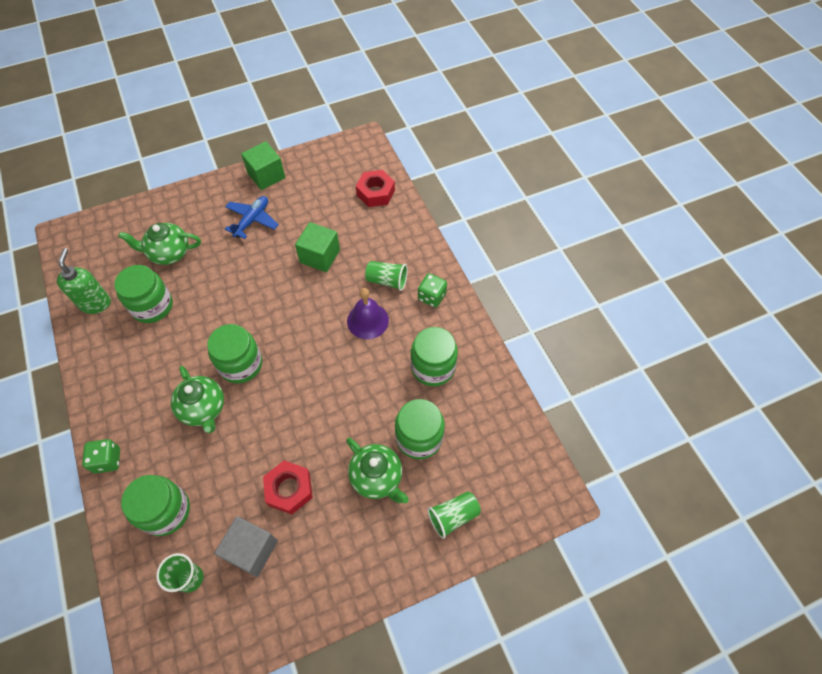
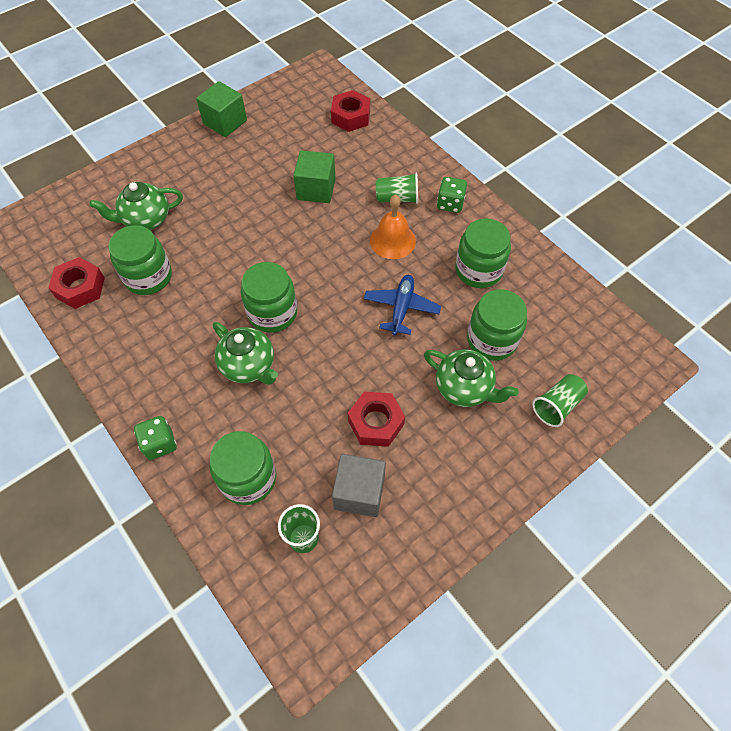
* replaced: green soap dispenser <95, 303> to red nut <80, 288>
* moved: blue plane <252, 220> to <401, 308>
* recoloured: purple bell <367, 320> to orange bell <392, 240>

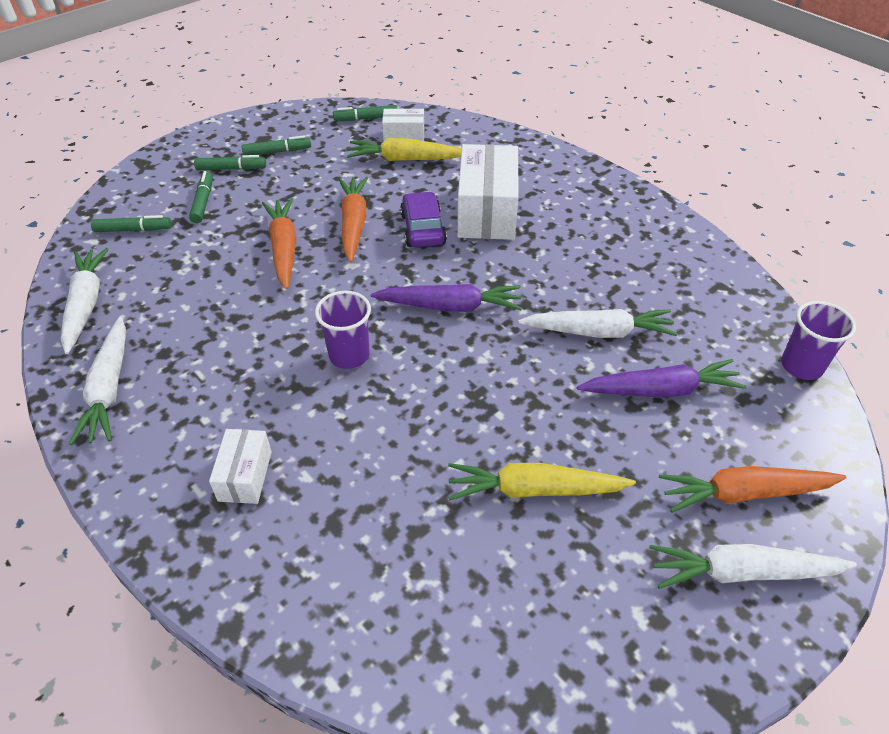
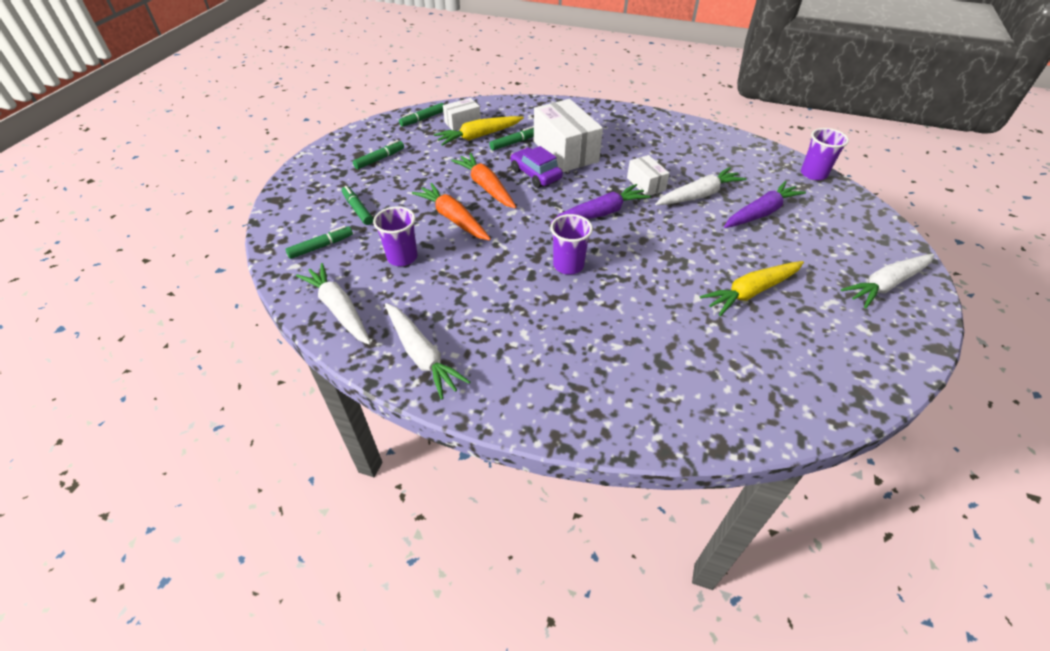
* added: purple cup <402, 257>
* moved: green marker <231, 169> to <514, 143>
* moved: white box <245, 476> to <645, 184>
* removed: orange carrot <745, 493>

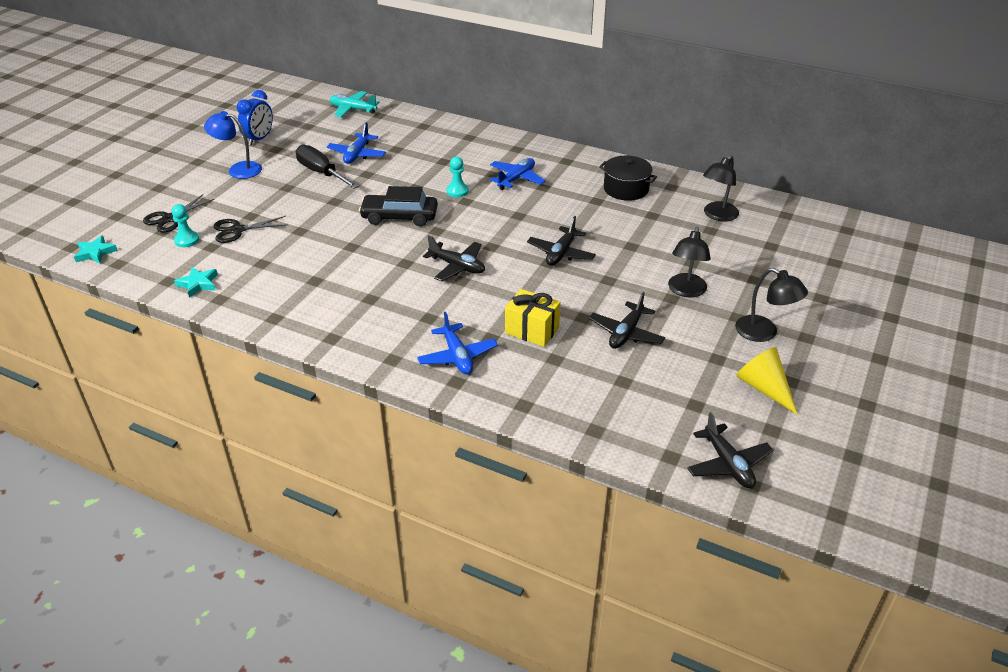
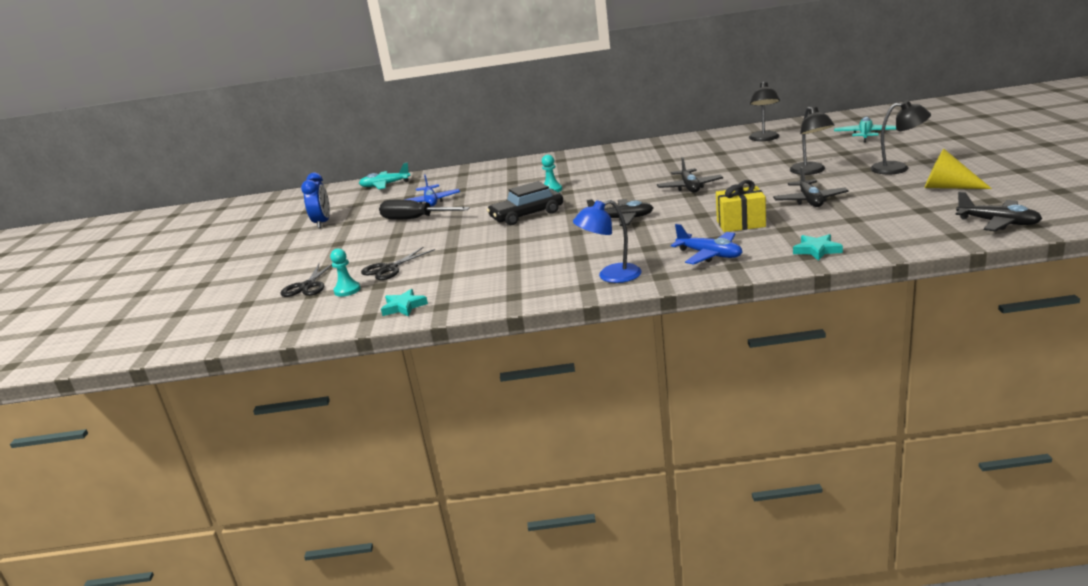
* moved: blue lamp <238, 169> to <611, 276>
* moved: turquoise star <95, 253> to <817, 250>
* added: turquoise plane <865, 135>
* removed: blue plane <516, 179>
* removed: black pot <626, 189>

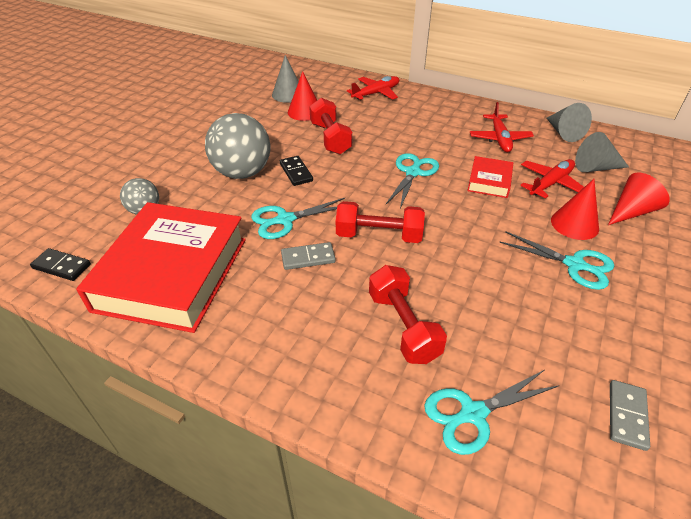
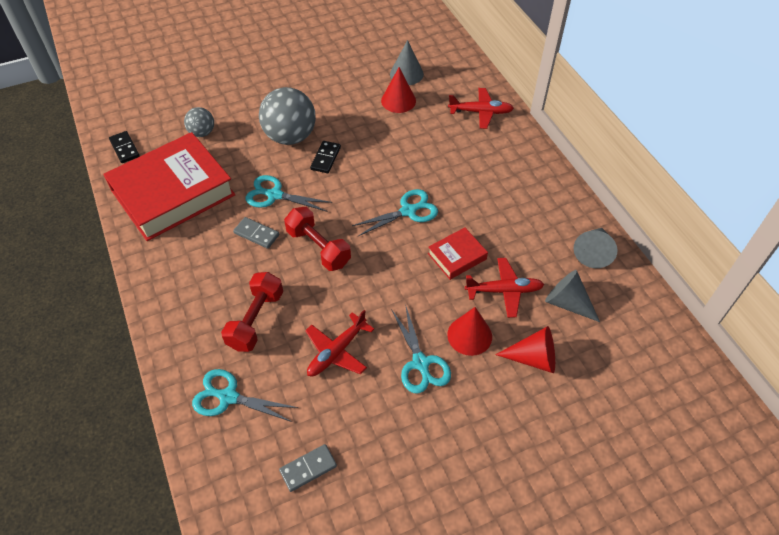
* moved: red plane <499, 138> to <337, 351>
* removed: red dumbbell <330, 138>

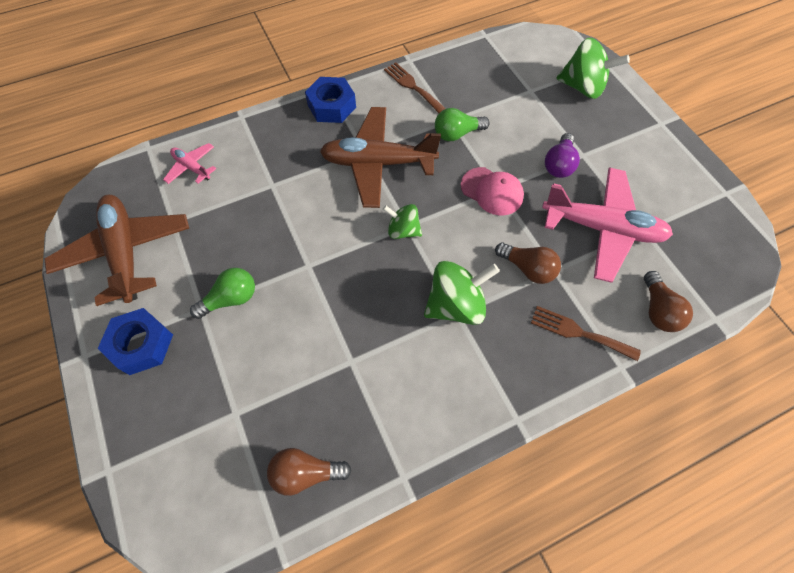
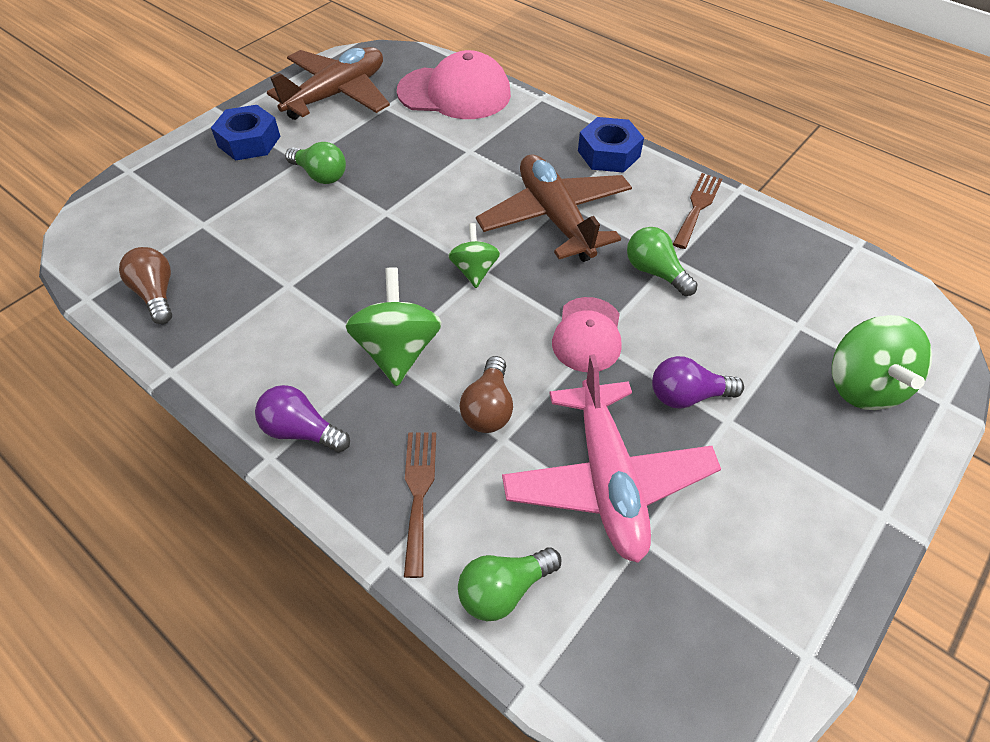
* added: purple light bulb <302, 431>
* turned: green spinning top <456, 305> = <398, 350> 135 degrees counterclockwise
* replaced: pink plane <192, 167> to pink cap <454, 93>
* recoloured: brown light bulb <658, 310> to green light bulb <504, 589>

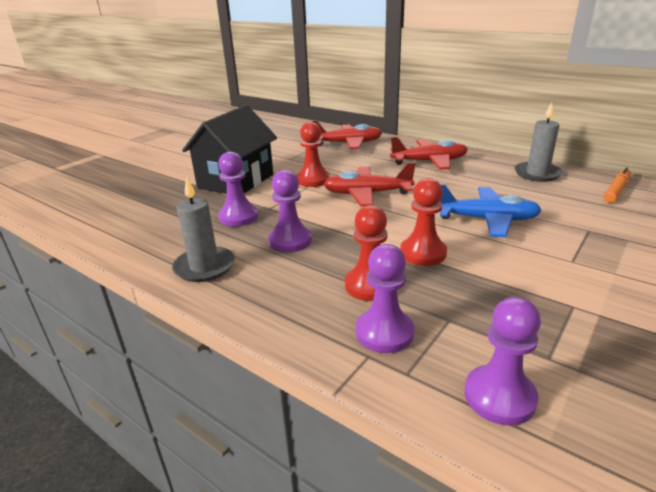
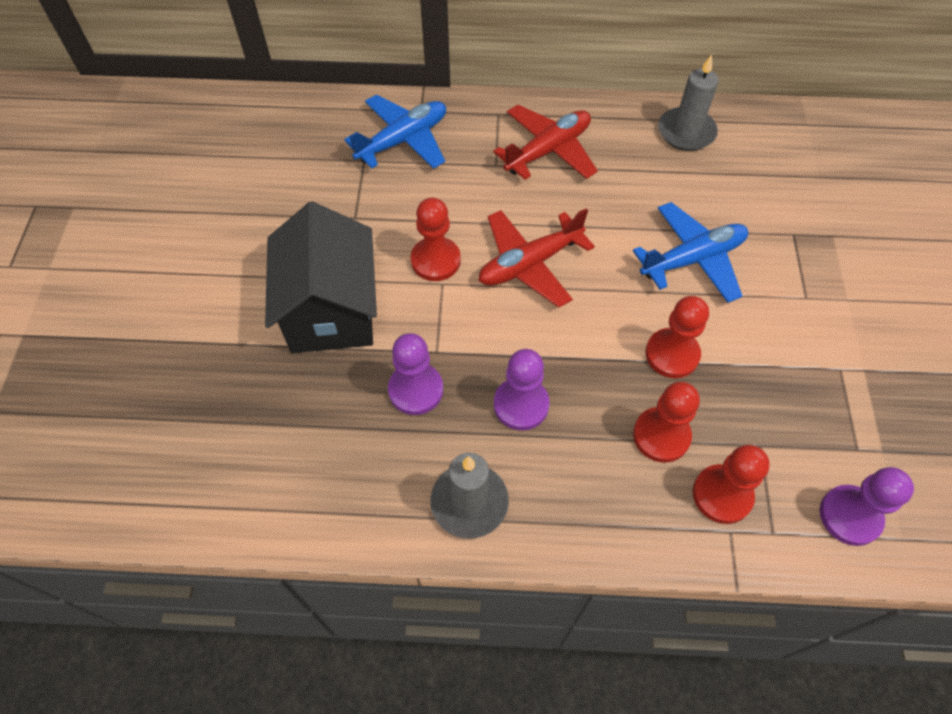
* recoloured: red plane <348, 143> to blue plane <403, 140>
* recoloured: purple pawn <384, 332> to red pawn <722, 495>
* removed: orange marker <616, 190>

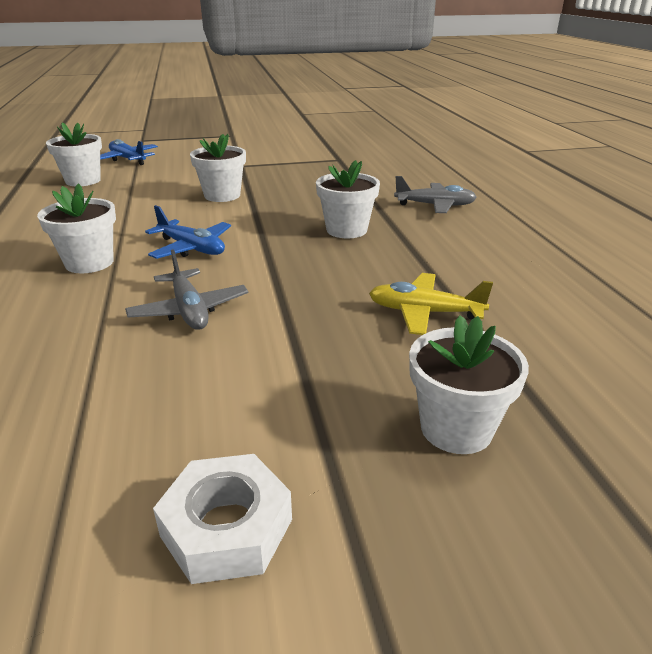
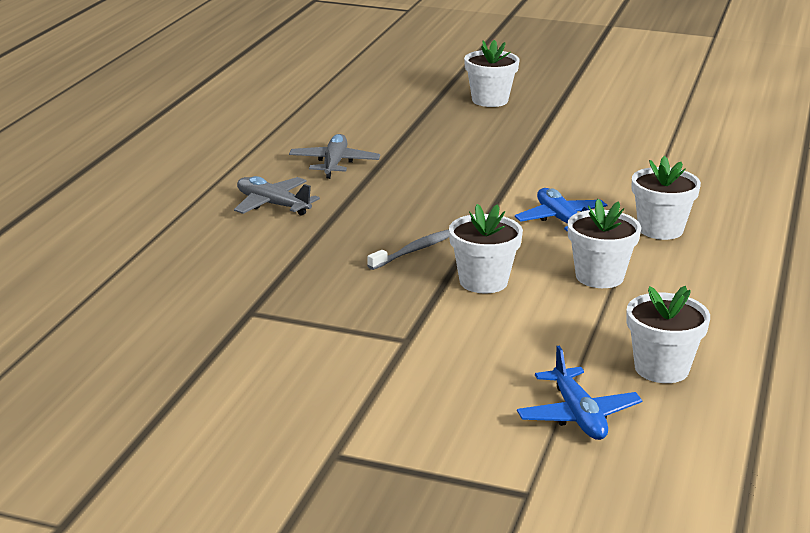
* moved: grey plane <189, 310> to <334, 164>
* added: grey toothbrush <414, 251>
* moved: white flower pot <346, 230> to <599, 277>
* removed: white nut <226, 528>
* removed: yellow plane <424, 312>

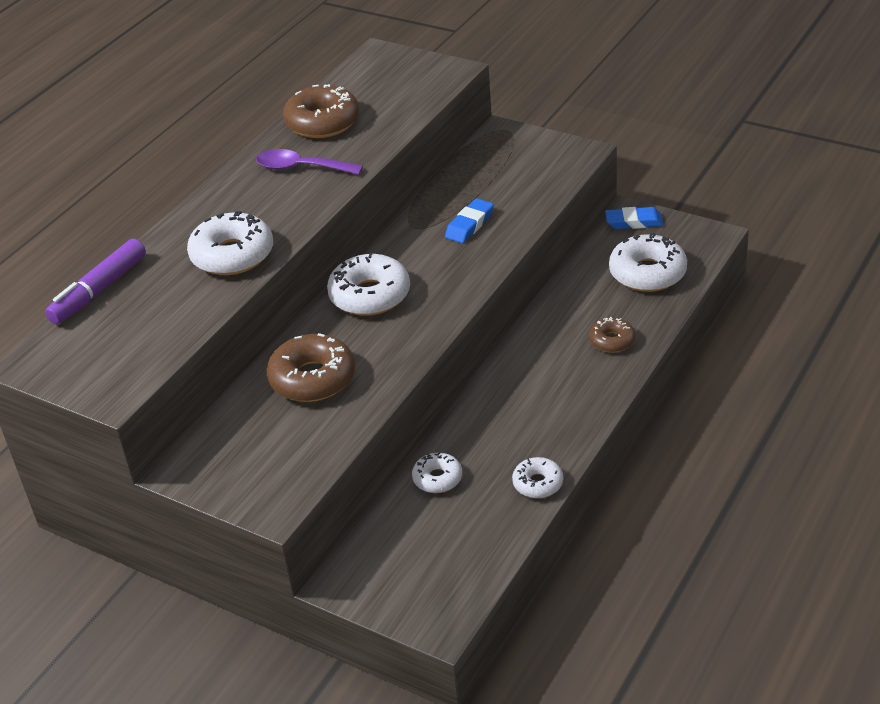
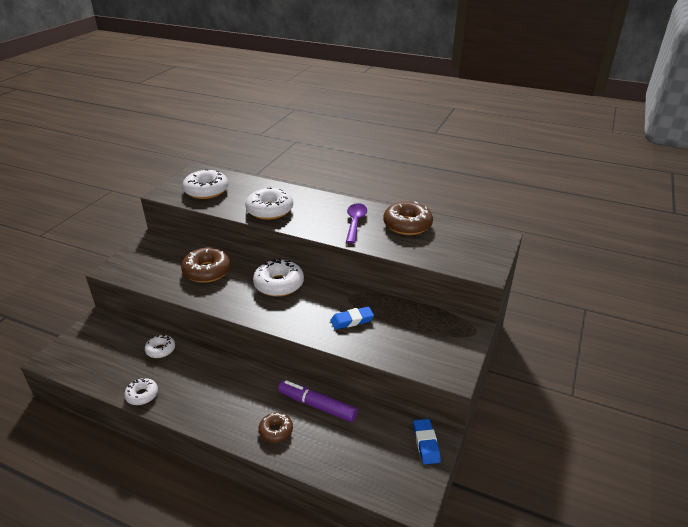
* moved: white donut <647, 273> to <206, 190>
* moved: purple marker <99, 290> to <317, 405>
* turned: blue eraser <469, 225> = <352, 320> 45 degrees counterclockwise

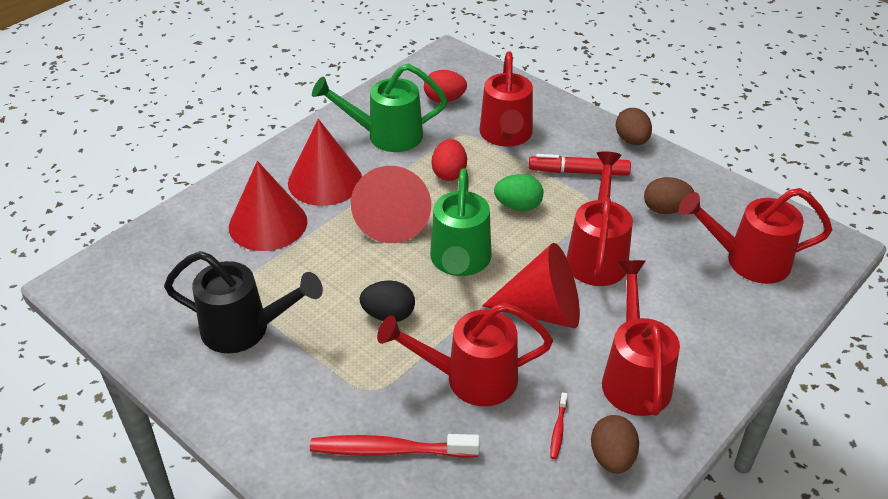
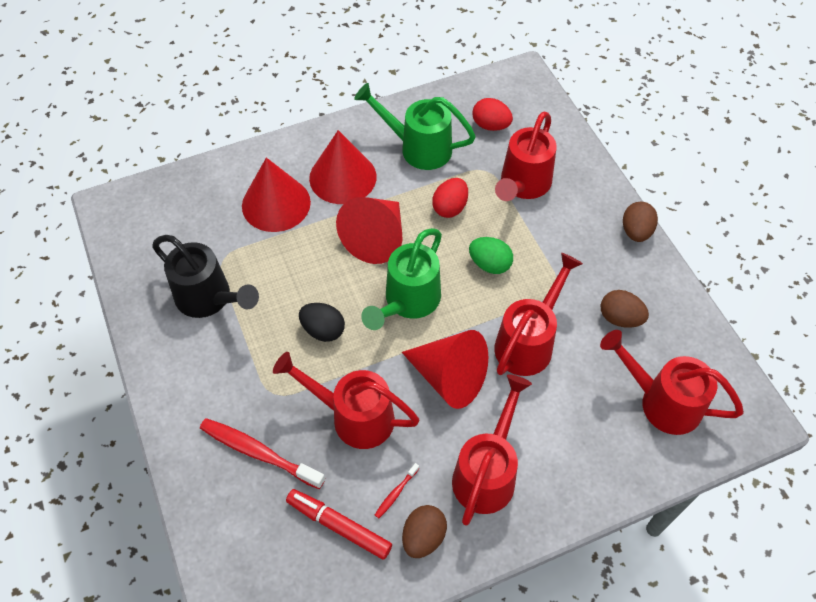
* moved: red marker <578, 172> to <339, 526>

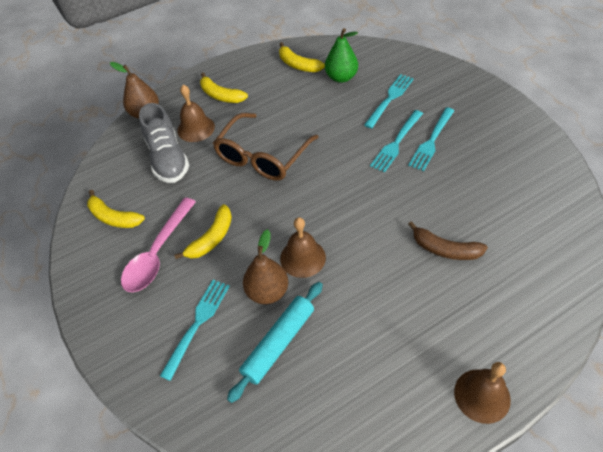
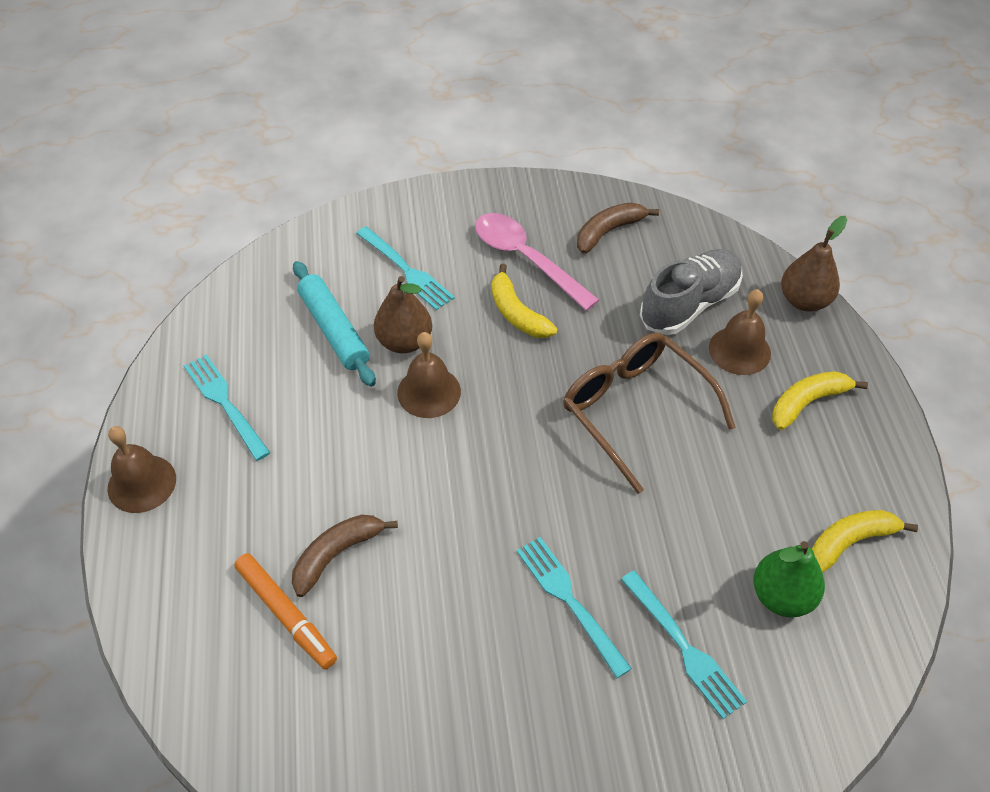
* moved: turquoise fork <431, 141> to <225, 403>
* added: orange marker <286, 614>
* recoloured: yellow banana <114, 217> to brown banana <608, 231>
* turned: grey shoe <168, 158> = <689, 304> 135 degrees clockwise

